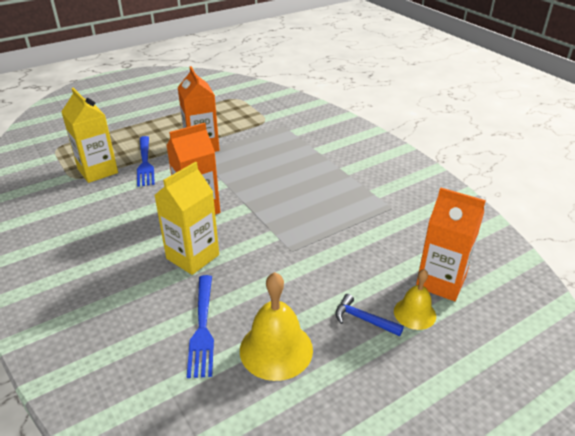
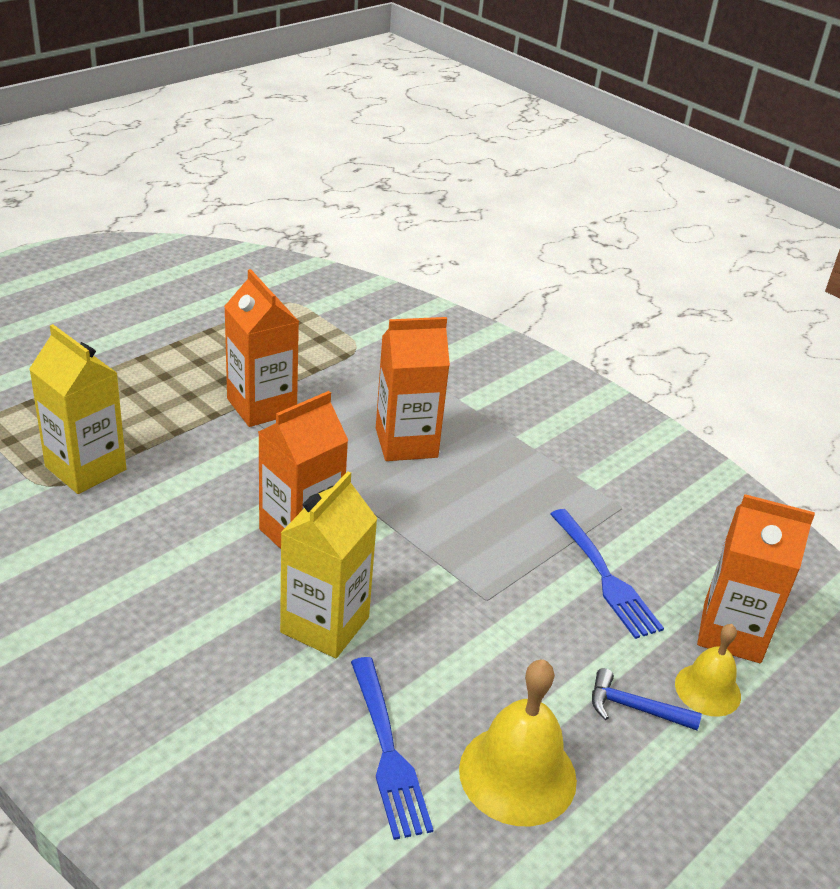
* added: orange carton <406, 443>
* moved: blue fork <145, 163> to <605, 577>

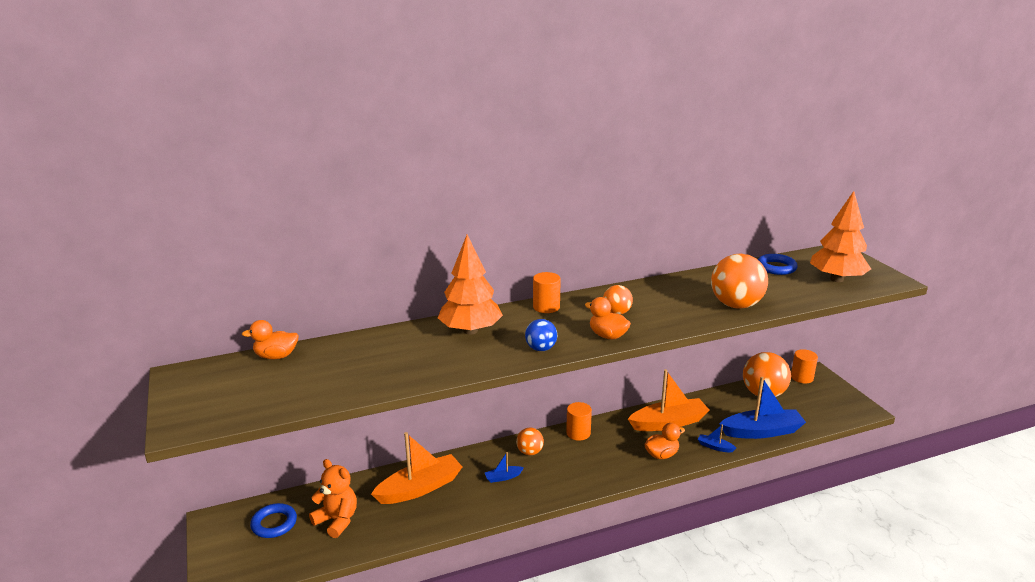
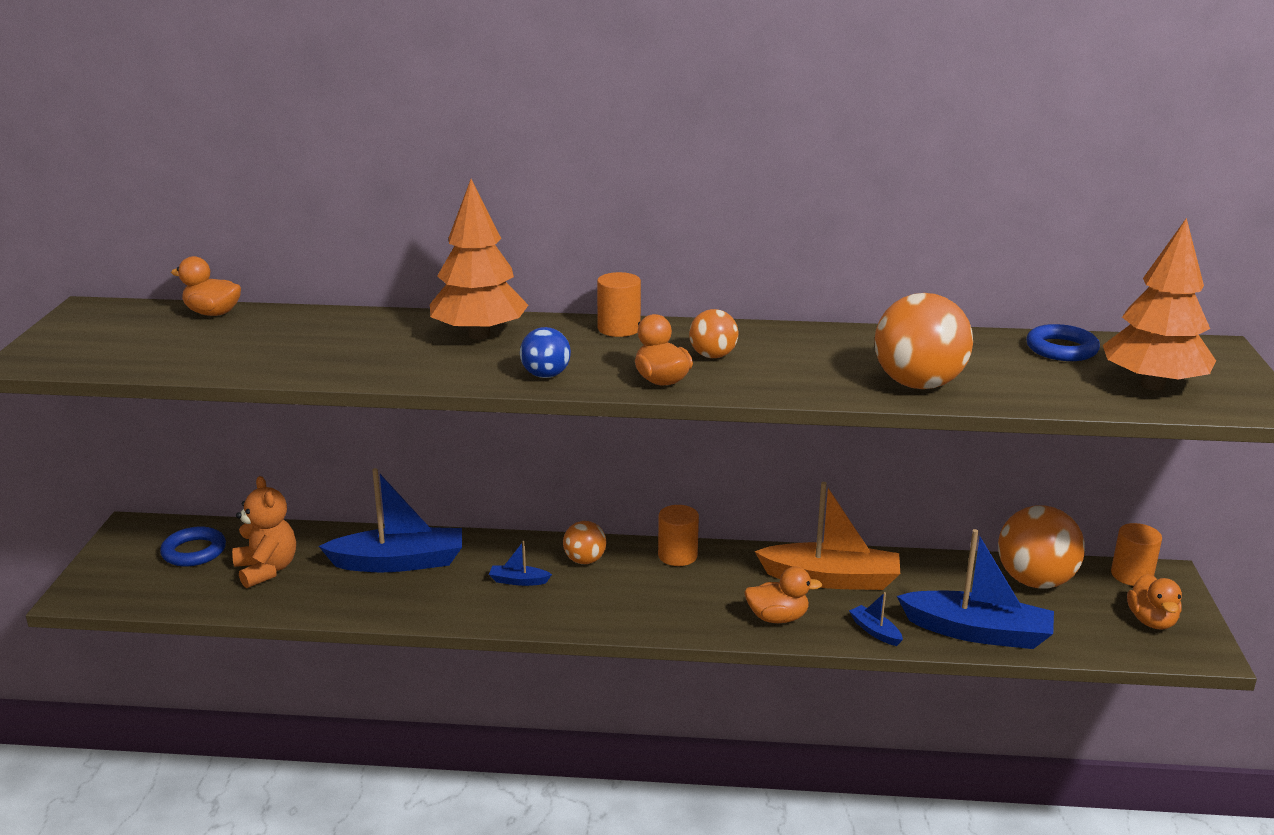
* recoloured: orange boat <420, 488> to blue boat <399, 562>
* added: orange duck <1151, 621>

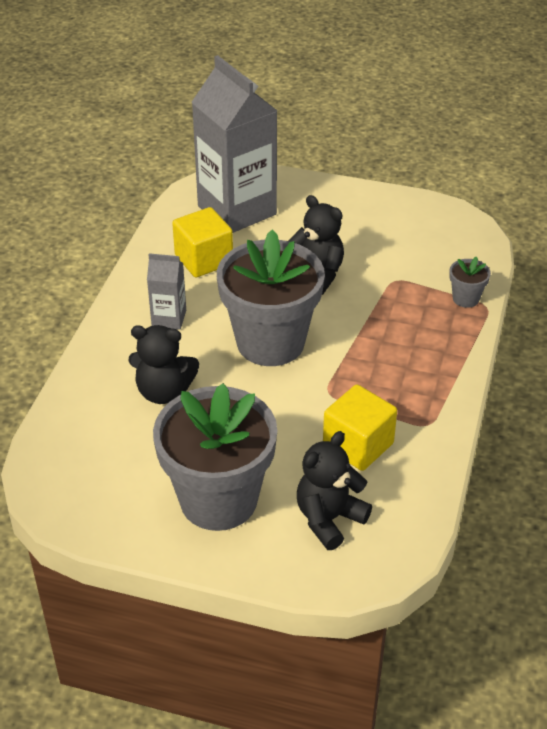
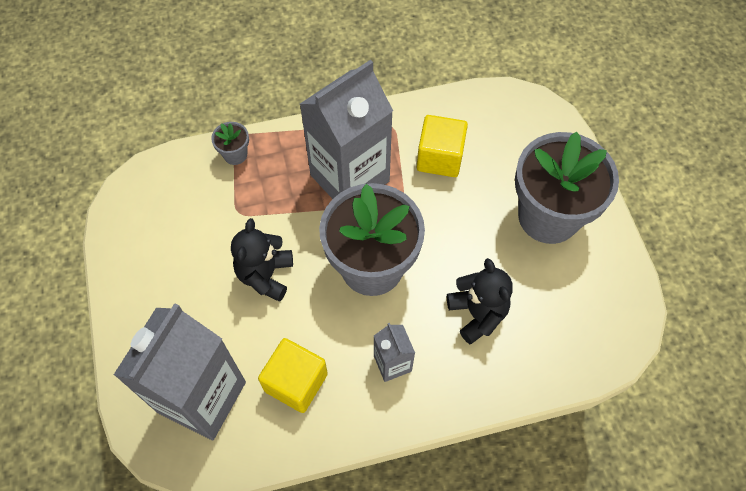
* added: grey carton <349, 178>
* removed: black teddy bear <329, 519>

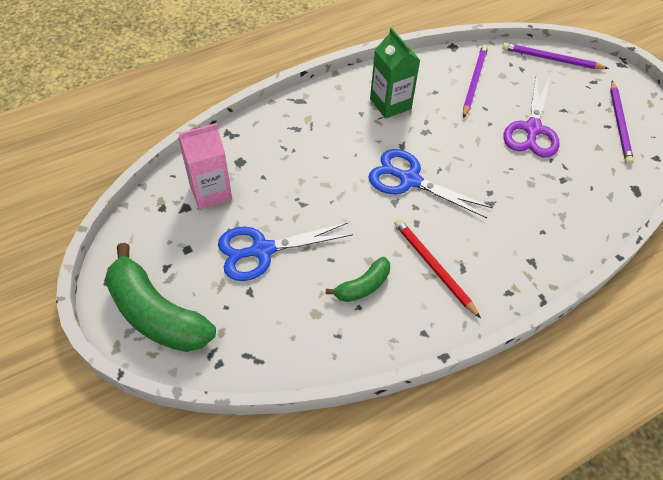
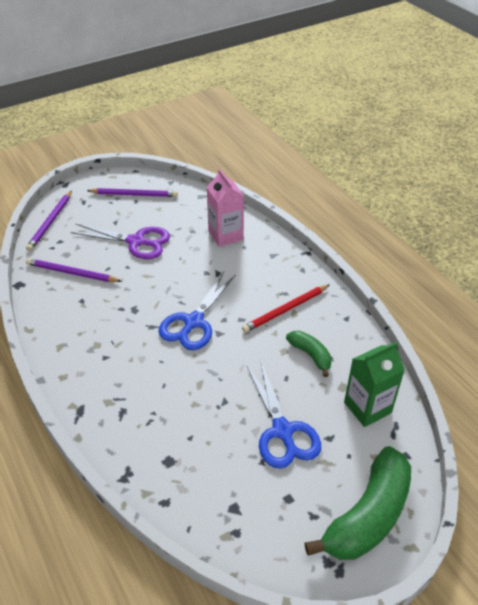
* moved: pink carton <210, 192> to <225, 235>
* moved: green carton <390, 104> to <367, 407>

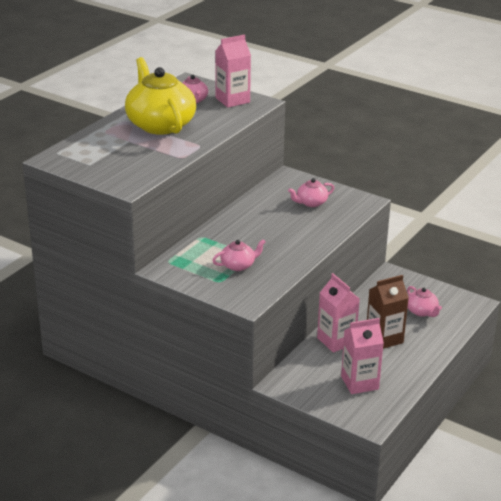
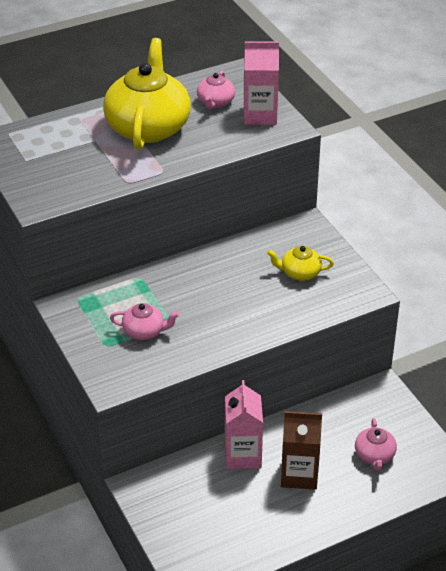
* recoloured: pink teapot <311, 203> to yellow teapot <300, 273>
* removed: pink carton <359, 383>

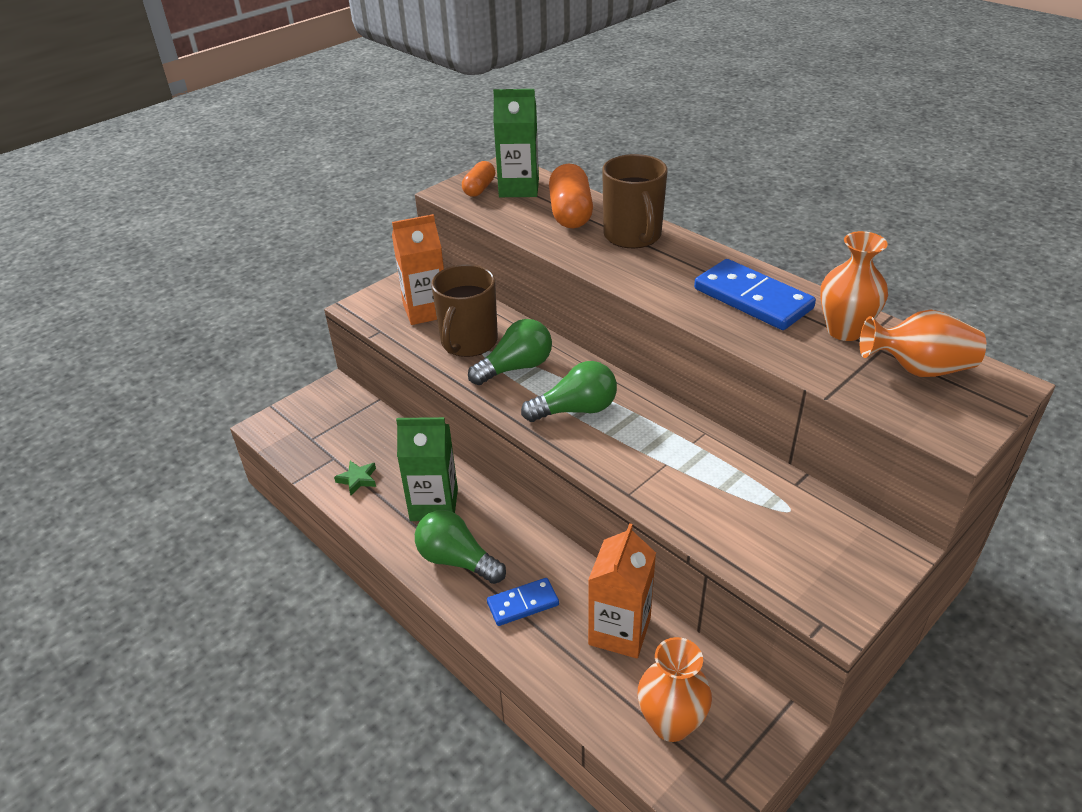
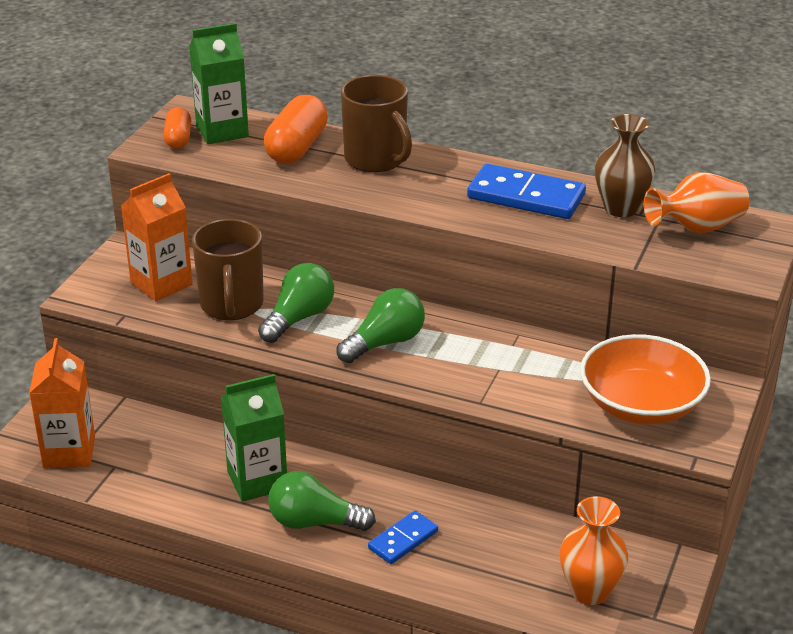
* moved: orange carton <619, 631> to <69, 452>
* turned: orange capsule <570, 213> = <297, 148> 45 degrees clockwise
* added: orange bowl <641, 404>
* recoloured: orange vase <844, 330> to brown vase <621, 208>
* removed: green star <357, 479>

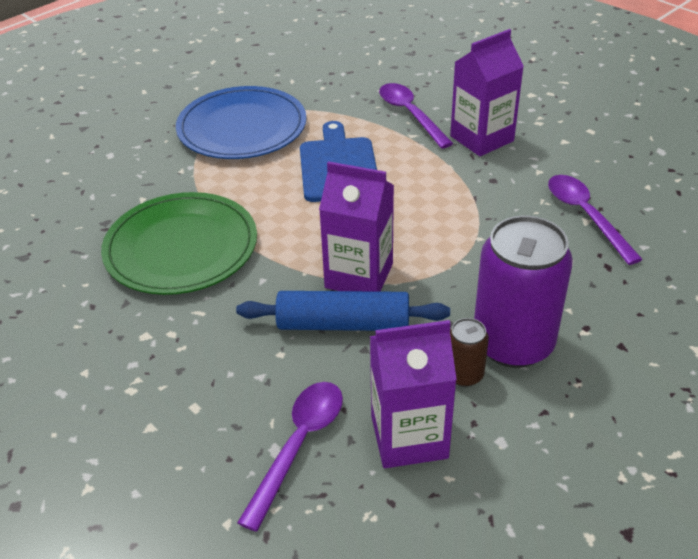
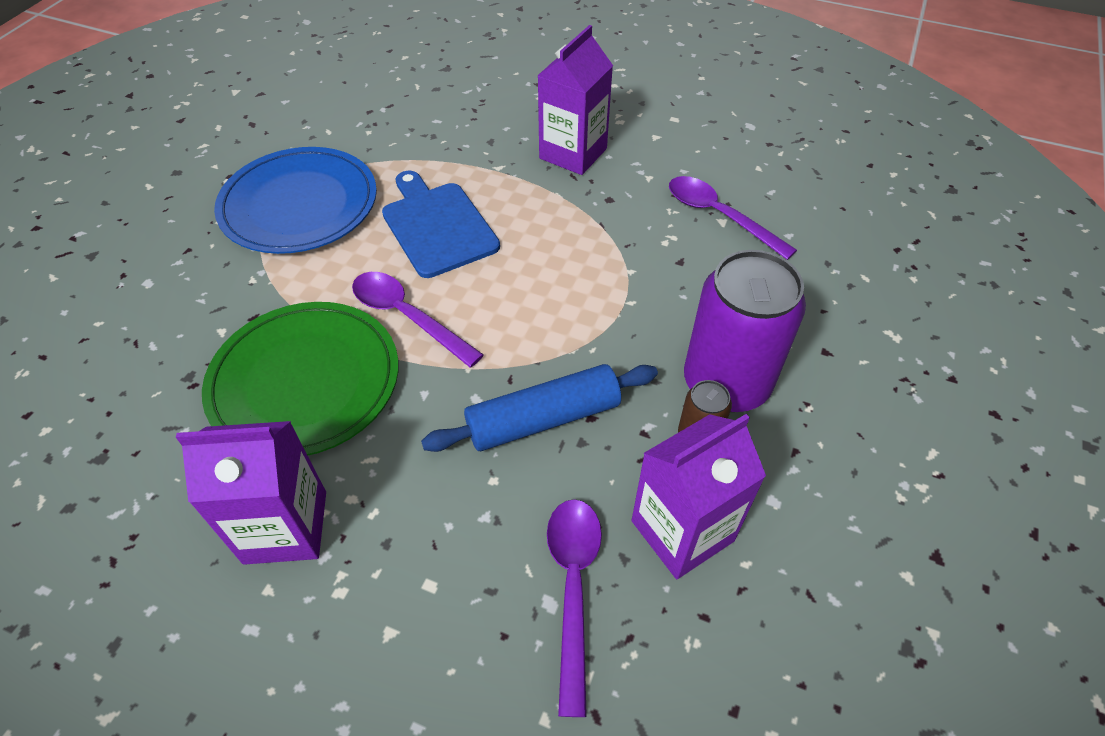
* moved: purple carton <359, 276> to <285, 527>
* moved: purple spoon <410, 114> to <407, 316>

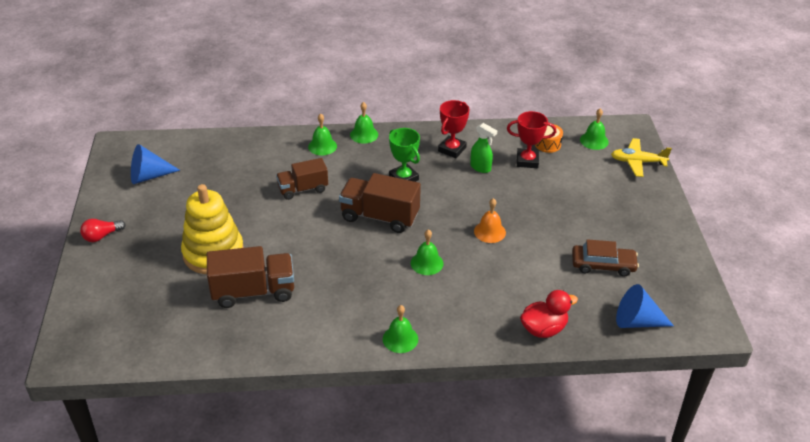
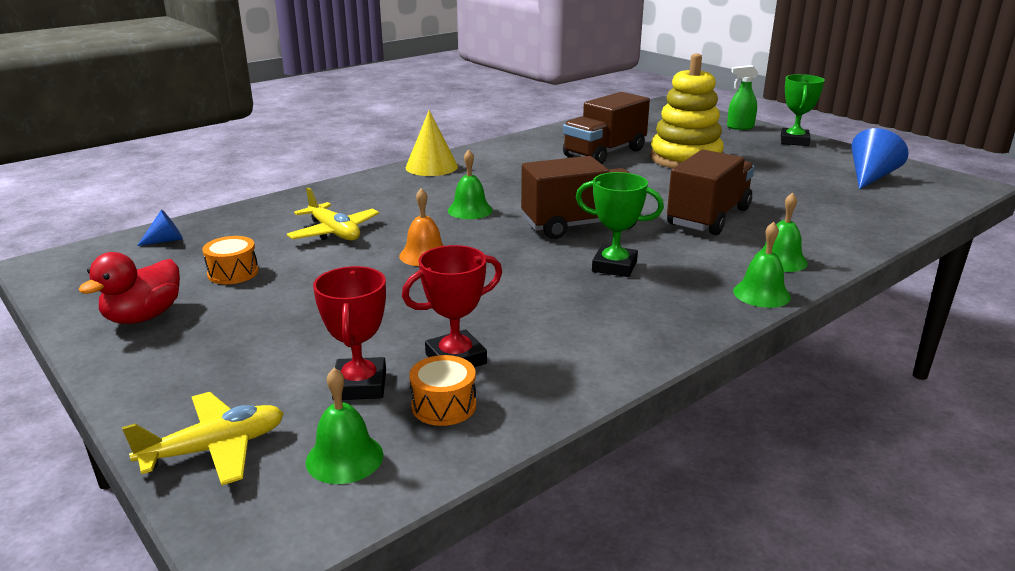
* moved: red duck <543, 329> to <143, 316>
* resized: blue cone <637, 321> = <166, 240> x0.54
* replaced: brown car <603, 265> to orange drum <233, 273>
* added: yellow plane <334, 232>
* moved: red trophy <452, 149> to <360, 385>
* replaced: green bell <400, 339> to yellow cone <431, 167>
* resized: brown truck <303, 189> = <708, 217> x1.51
* moved: green spray bottle <481, 168> to <739, 127>
* replaced: red light bulb <101, 236> to green trophy <794, 141>

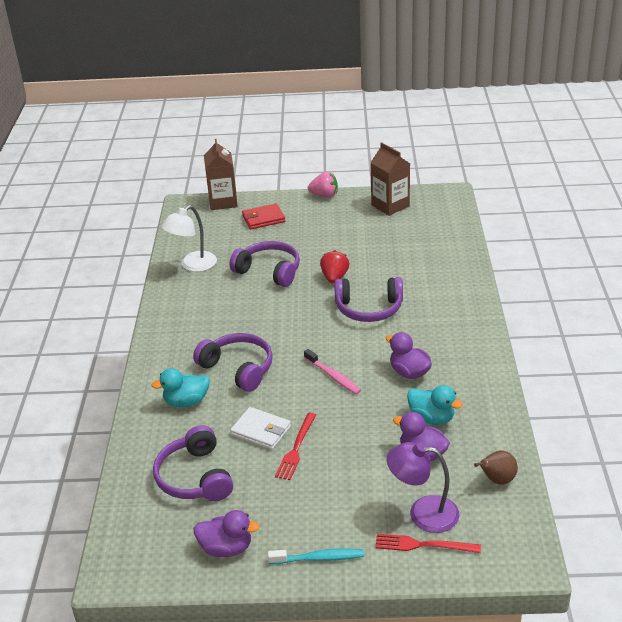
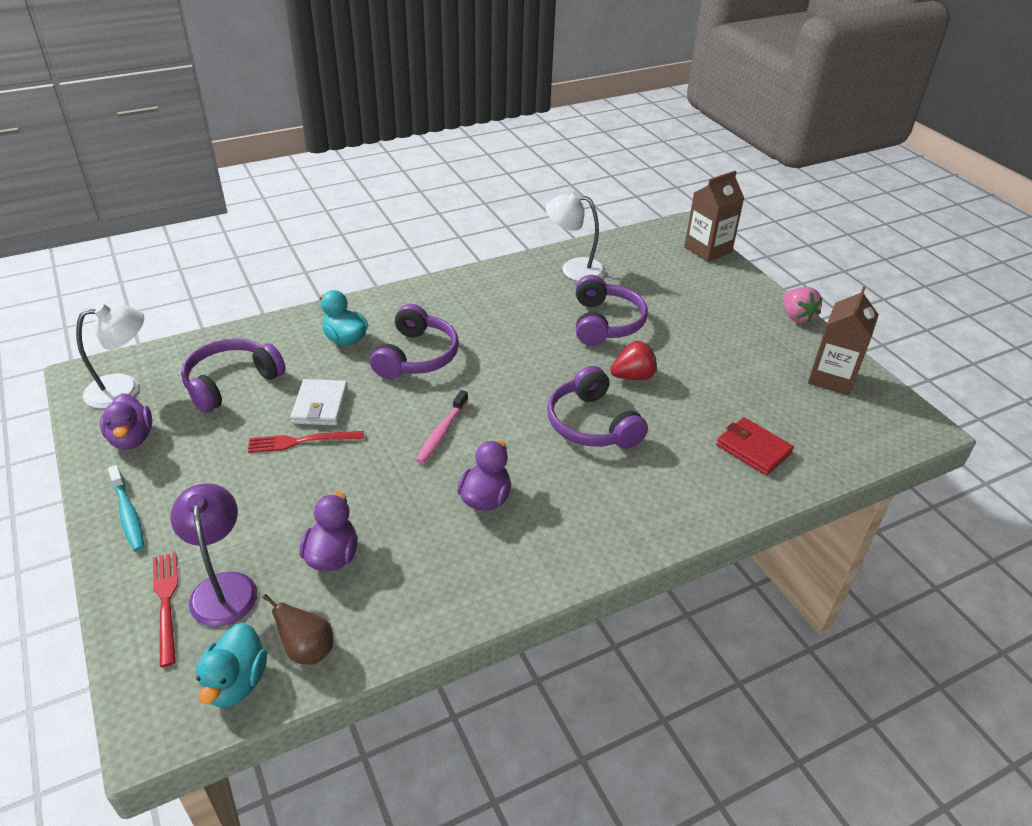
* added: white lamp <124, 389>
* moved: turquoise duck <432, 418> to <236, 682>
* moved: red wallet <263, 219> to <753, 449>

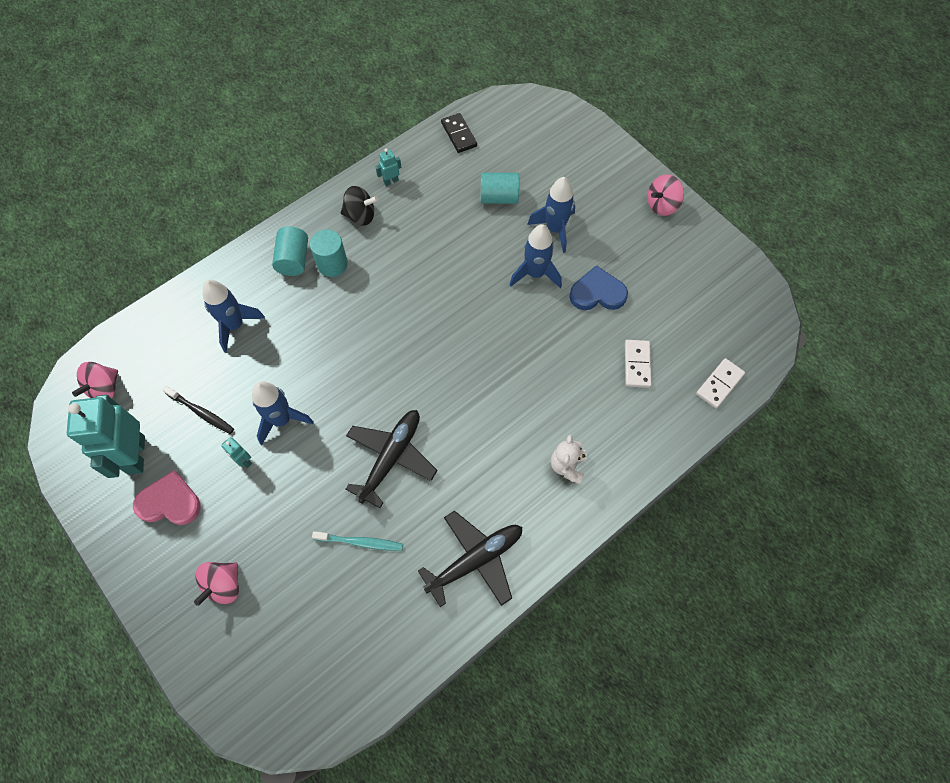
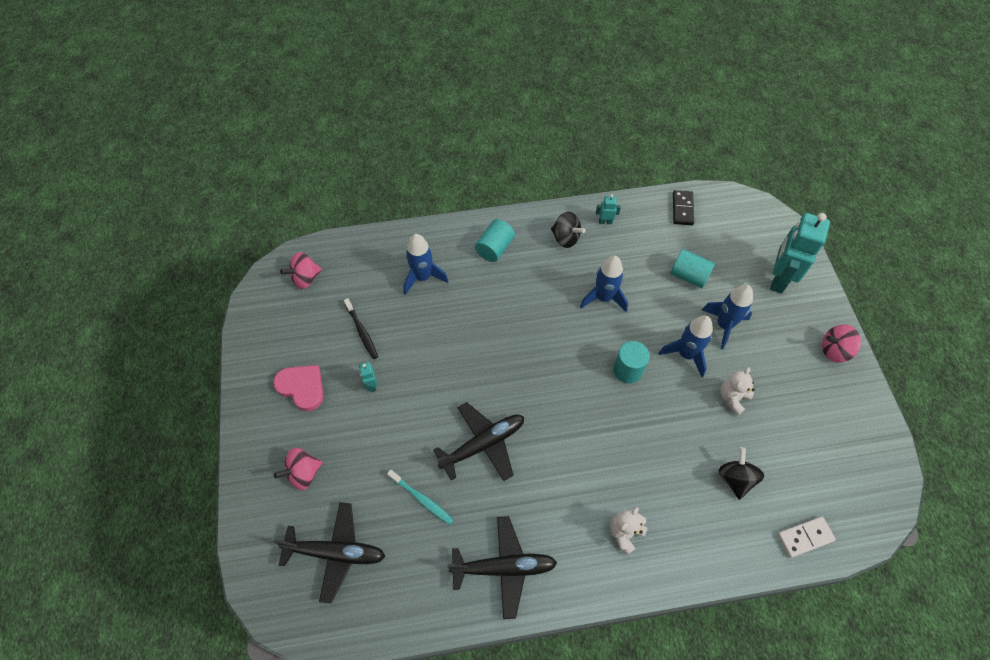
* added: black plane <335, 552>
* moved: blue rocket <282, 420> to <603, 298>
* moved: turquoise cylinder <332, 264> to <627, 370>
* replaced: white domino <637, 364> to black spinning top <735, 478>
* replaced: blue heart <597, 293> to white teddy bear <732, 398>
* moved: turquoise robot <135, 455> to <778, 279>

